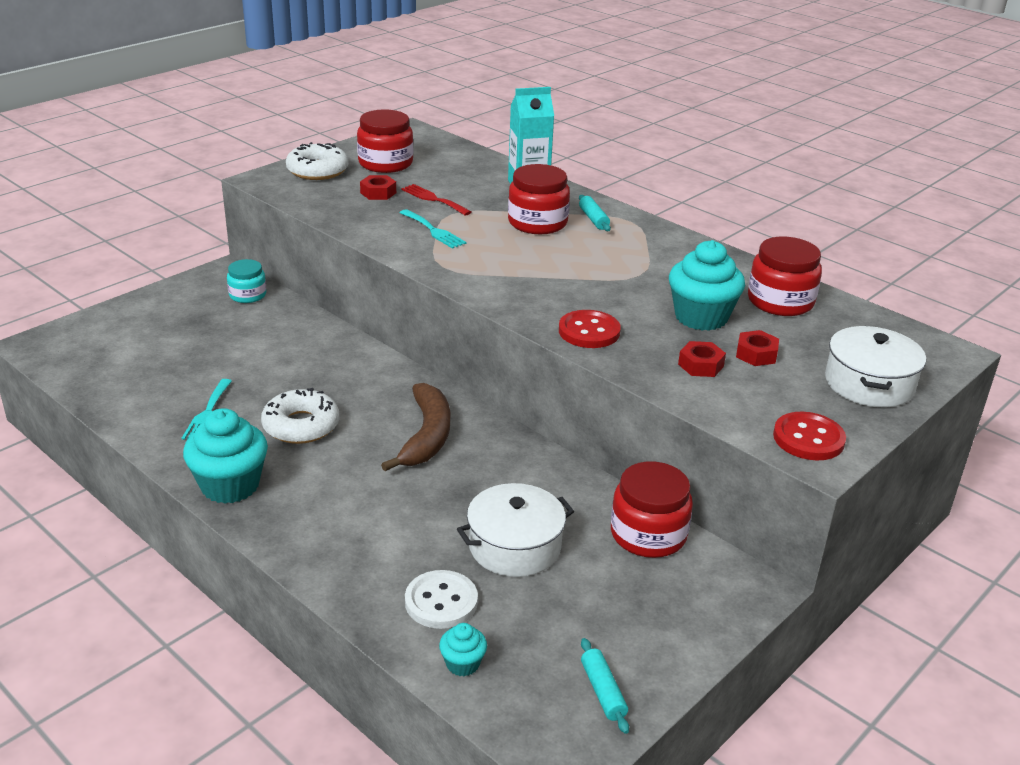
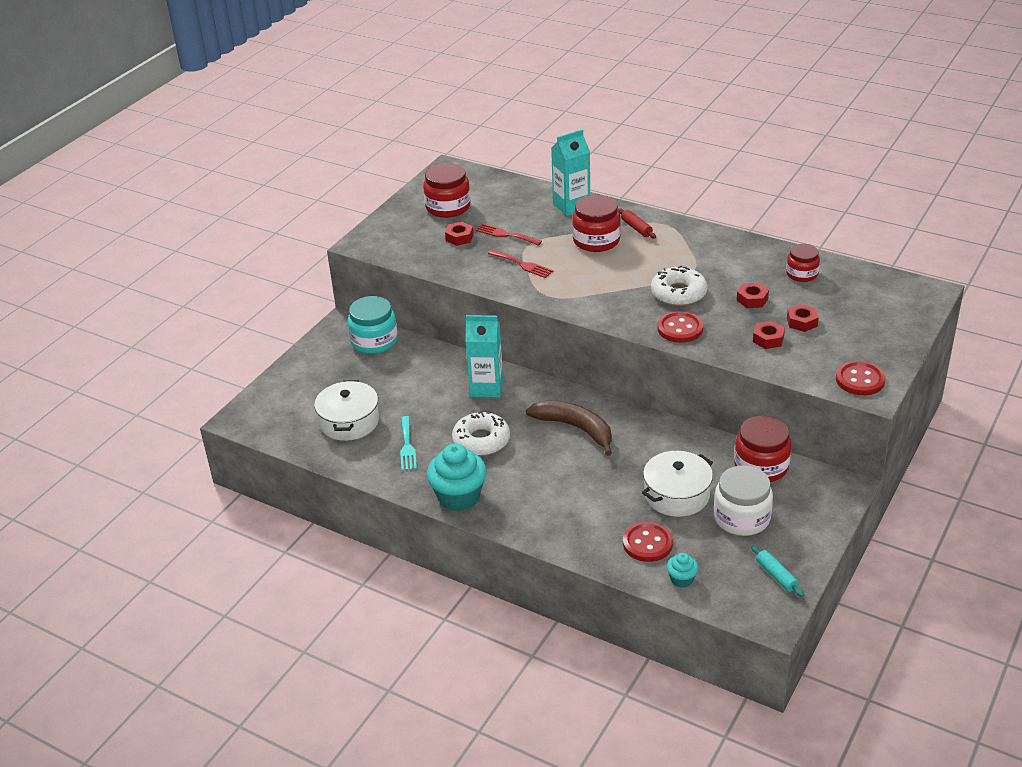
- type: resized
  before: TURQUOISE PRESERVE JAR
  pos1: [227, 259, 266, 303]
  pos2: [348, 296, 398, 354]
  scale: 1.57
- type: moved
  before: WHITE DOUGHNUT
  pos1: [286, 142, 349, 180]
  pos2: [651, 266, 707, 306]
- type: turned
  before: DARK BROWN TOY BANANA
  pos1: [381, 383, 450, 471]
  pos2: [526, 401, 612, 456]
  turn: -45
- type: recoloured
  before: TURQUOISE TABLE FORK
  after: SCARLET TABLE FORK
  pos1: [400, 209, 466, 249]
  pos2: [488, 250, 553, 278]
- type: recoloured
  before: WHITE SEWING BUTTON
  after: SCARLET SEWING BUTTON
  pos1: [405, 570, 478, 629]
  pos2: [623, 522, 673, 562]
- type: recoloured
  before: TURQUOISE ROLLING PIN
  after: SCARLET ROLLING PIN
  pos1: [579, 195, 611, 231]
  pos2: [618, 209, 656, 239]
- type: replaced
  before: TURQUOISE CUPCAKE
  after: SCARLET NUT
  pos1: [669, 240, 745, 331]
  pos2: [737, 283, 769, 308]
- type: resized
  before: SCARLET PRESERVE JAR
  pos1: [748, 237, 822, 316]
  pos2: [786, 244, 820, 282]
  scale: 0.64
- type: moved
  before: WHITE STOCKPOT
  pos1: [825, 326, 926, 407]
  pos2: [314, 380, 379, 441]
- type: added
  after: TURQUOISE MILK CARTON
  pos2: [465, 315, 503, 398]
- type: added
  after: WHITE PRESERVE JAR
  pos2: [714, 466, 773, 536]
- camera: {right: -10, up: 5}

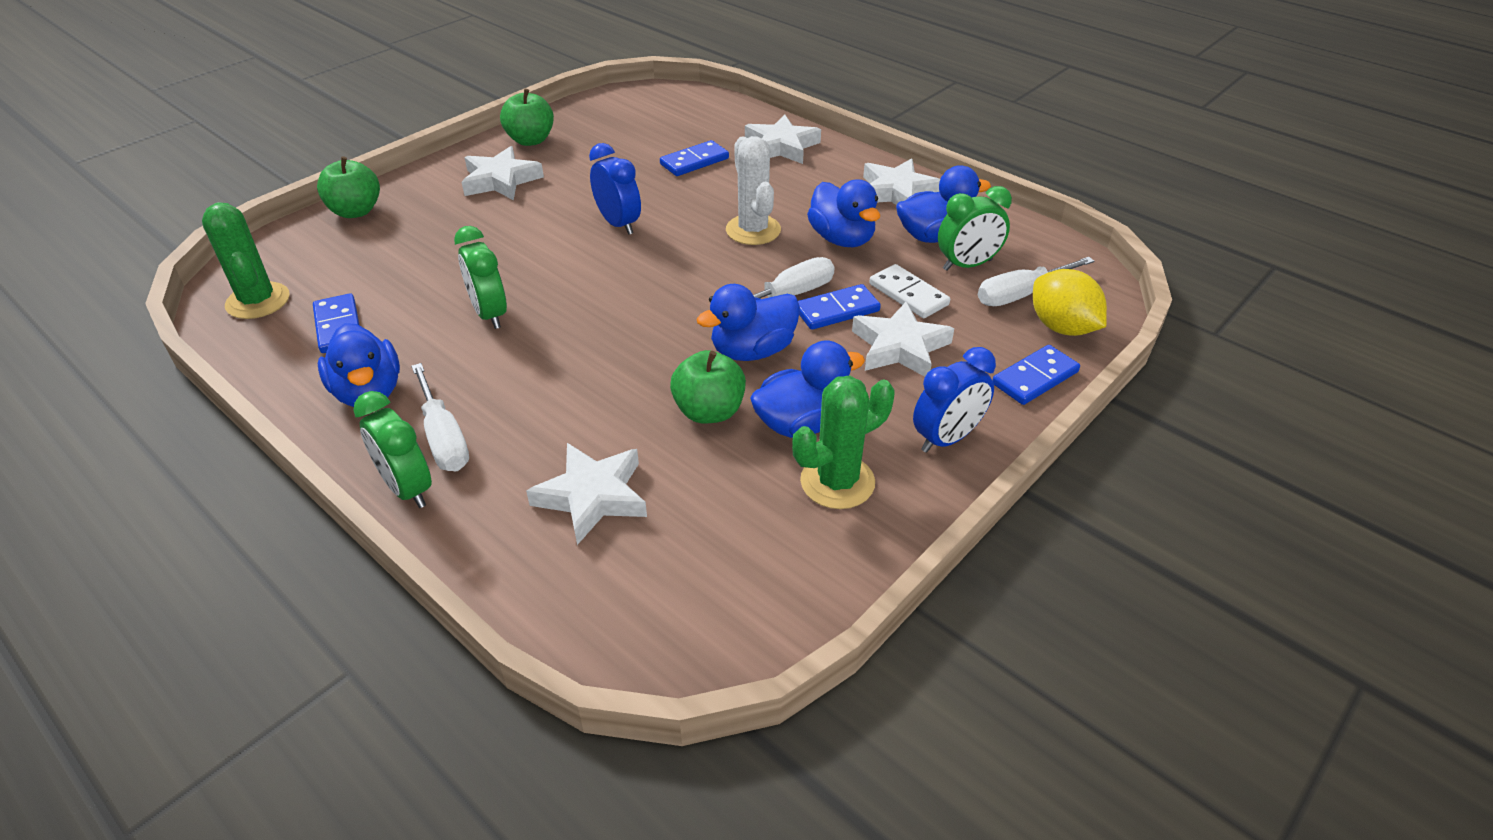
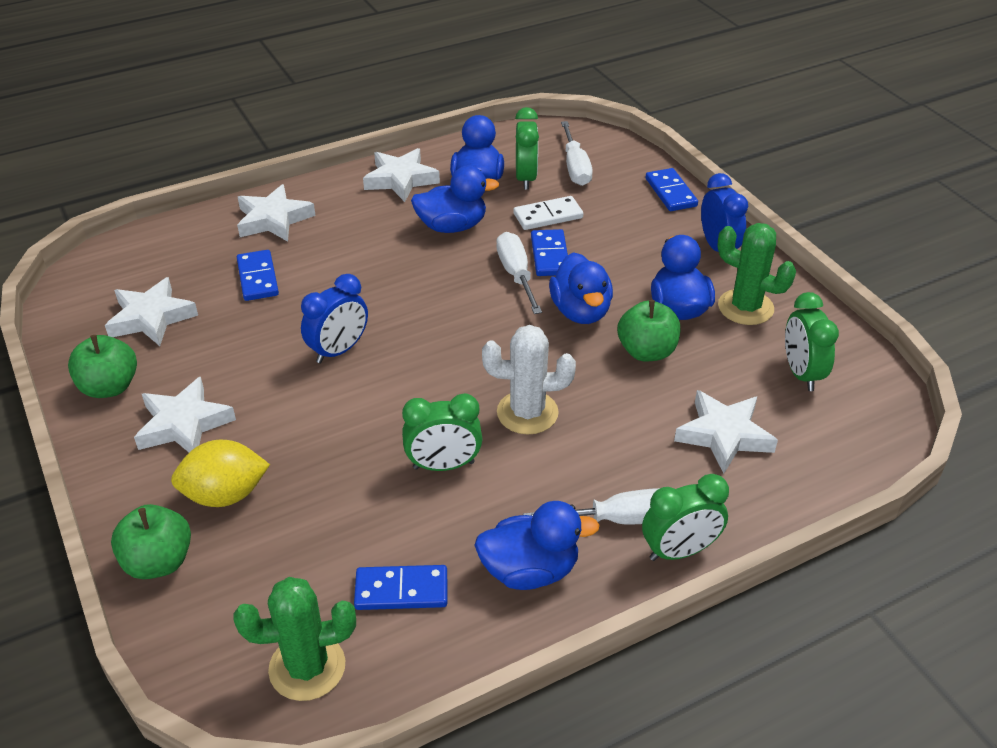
- type: turned
  before: BLUE ALARM CLOCK
  pos1: [589, 143, 641, 235]
  pos2: [301, 274, 368, 363]
  turn: 150
- type: moved
  before: WHITE PRICKLY PLANT
  pos1: [726, 136, 781, 245]
  pos2: [482, 325, 576, 435]
- type: turned
  before: GREEN PRICKLY PLANT
  pos1: [792, 376, 894, 509]
  pos2: [717, 223, 796, 325]
  turn: -45
- type: moved
  before: WHITE FIVE-POINTED STAR
  pos1: [852, 301, 954, 377]
  pos2: [105, 277, 198, 346]
- type: moved
  before: BRIGHT YELLOW TOY LEMON
  pos1: [1033, 269, 1107, 336]
  pos2: [171, 440, 270, 507]
- type: added
  after: GREEN ALARM CLOCK
  pos2: [785, 292, 839, 391]
- camera: {right: -70, up: 0}

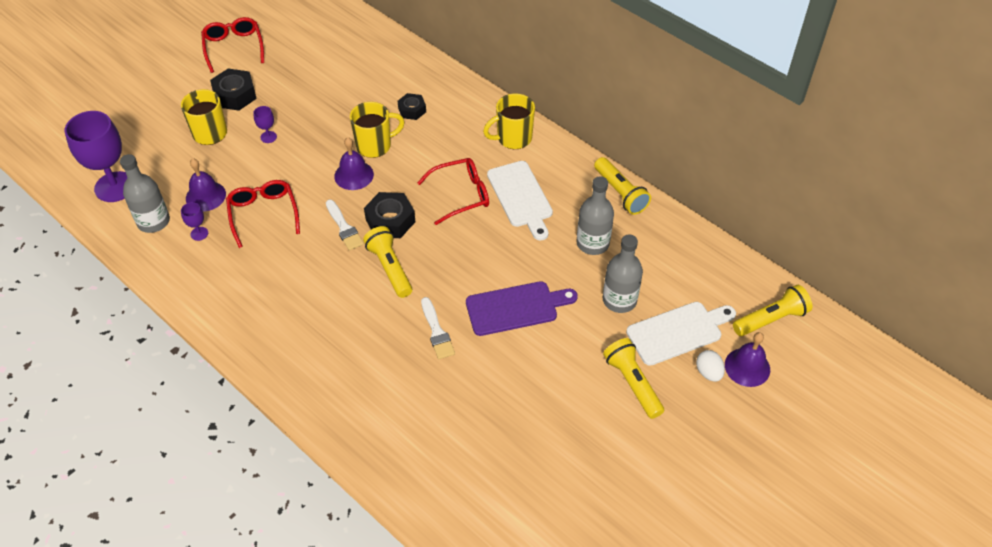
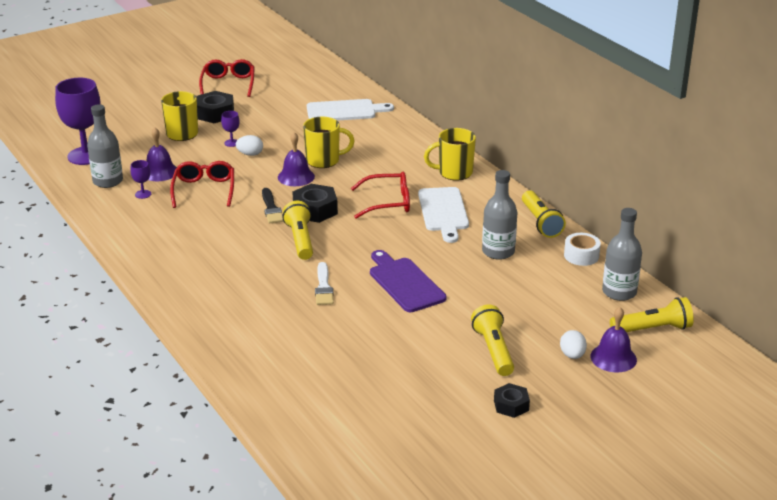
- type: recoloured
  before: WHITE PAINTBRUSH
  after: JET-BLACK PAINTBRUSH
  pos1: [326, 199, 364, 251]
  pos2: [262, 188, 284, 223]
- type: moved
  before: JET-BLACK NUT
  pos1: [398, 93, 426, 120]
  pos2: [494, 383, 530, 418]
- type: turned
  before: PURPLE CHOPPING BOARD
  pos1: [466, 281, 578, 336]
  pos2: [370, 250, 447, 312]
  turn: -120
- type: moved
  before: GRAY DRINK BOTTLE
  pos1: [603, 235, 643, 313]
  pos2: [602, 208, 642, 301]
- type: moved
  before: WHITE CHOPPING BOARD
  pos1: [626, 302, 736, 366]
  pos2: [307, 99, 394, 121]
- type: added
  after: WHITE TOY EGG
  pos2: [236, 135, 263, 156]
- type: added
  after: WHITE TAPE
  pos2: [564, 233, 601, 266]
- camera: {right: 15, up: -20}

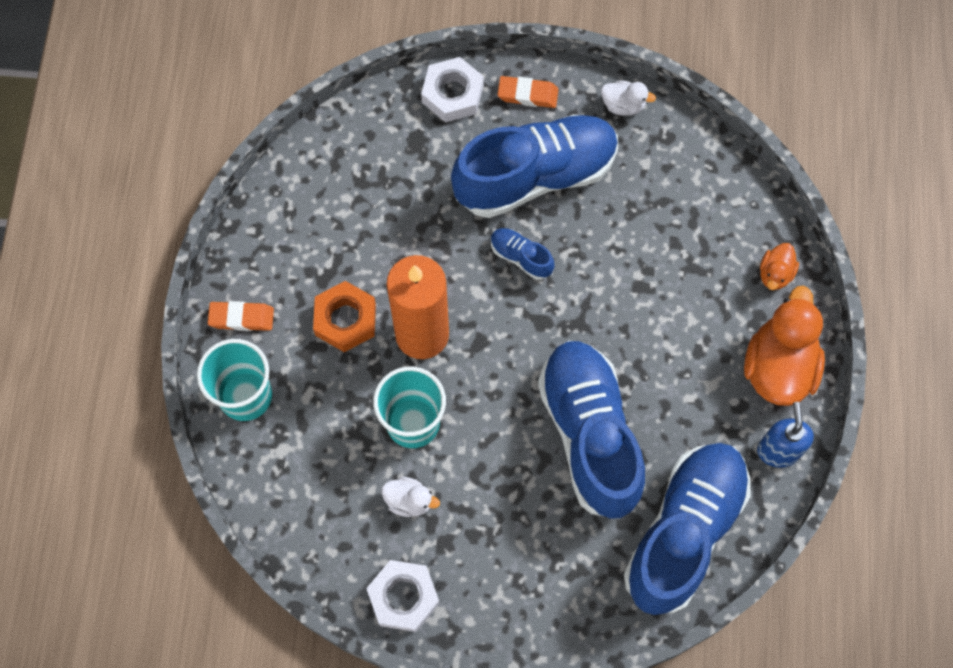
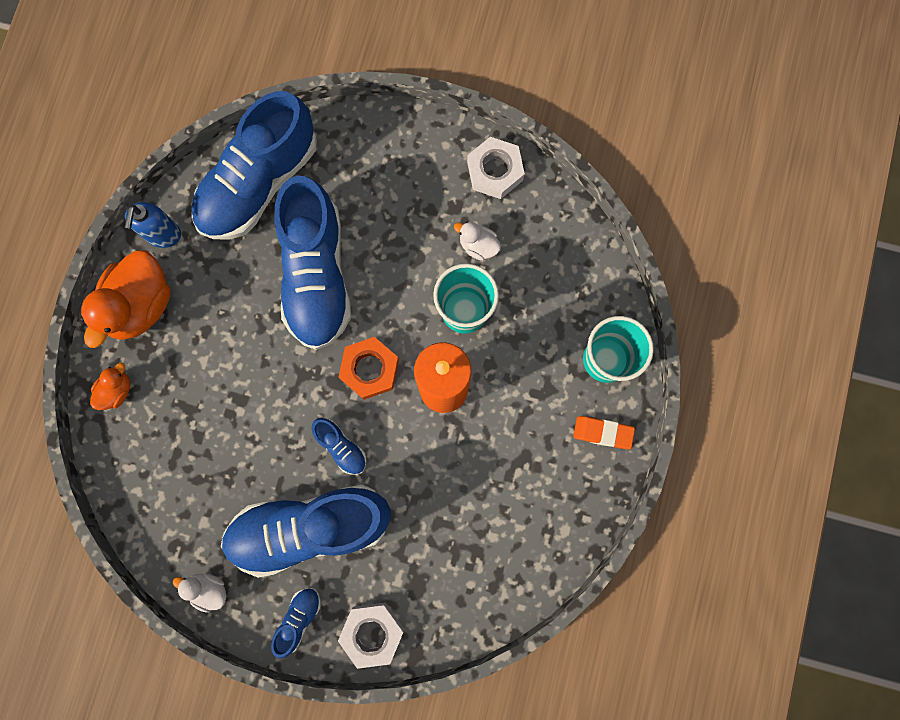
- type: moved
  before: ORANGE-COLOURED NUT
  pos1: [313, 281, 376, 352]
  pos2: [339, 337, 399, 400]
- type: replaced
  before: ORANGE-COLOURED PENCIL ERASER
  after: BLUE SNEAKER
  pos1: [497, 76, 559, 108]
  pos2: [271, 588, 321, 659]
- camera: {right: -170, up: 10}

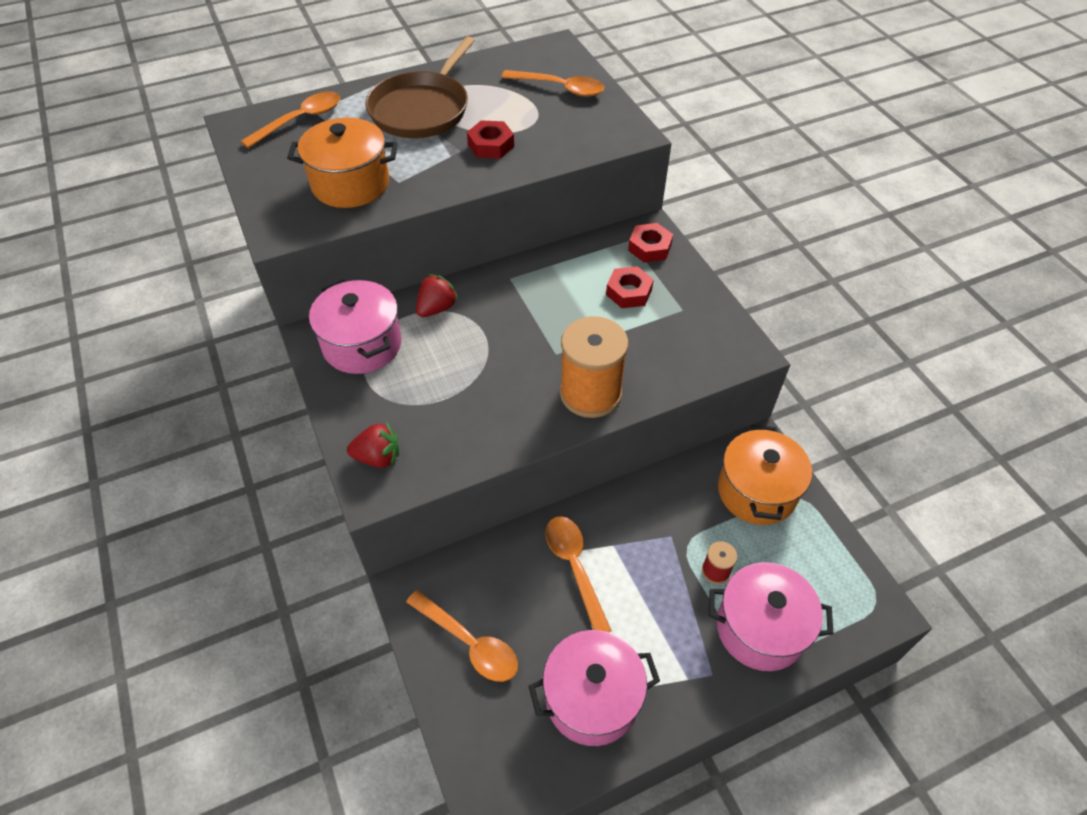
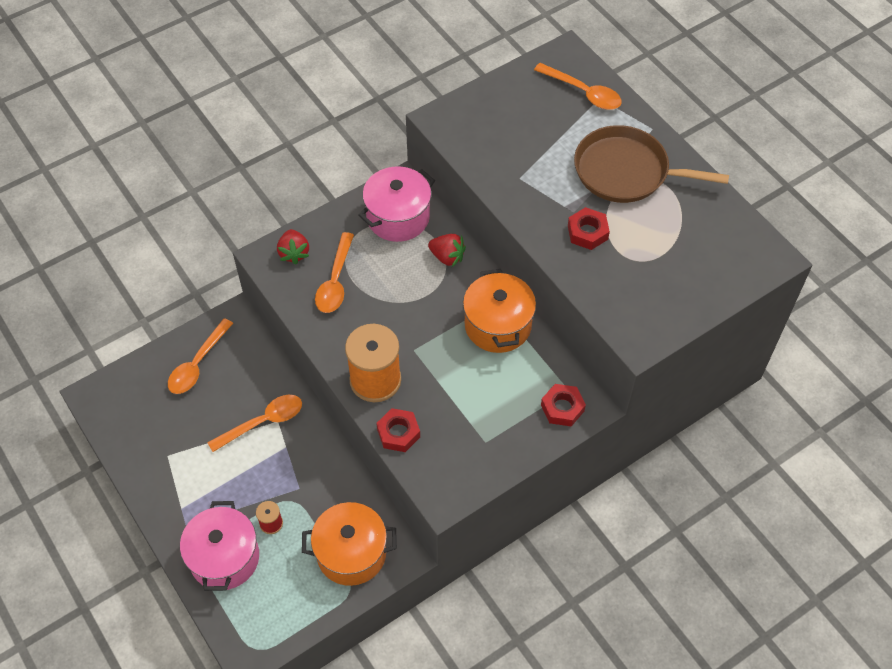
- type: moved
  before: ORANGE-COLOURED STOCKPOT
  pos1: [287, 118, 398, 208]
  pos2: [463, 269, 536, 353]
- type: moved
  before: ORANGE-COLOURED TABLESPOON
  pos1: [501, 70, 604, 97]
  pos2: [315, 232, 354, 313]
- type: removed
  before: ROSE-PINK STOCKPOT
  pos1: [529, 630, 660, 746]
- type: moved
  before: SCARLET NUT
  pos1: [606, 266, 654, 308]
  pos2: [376, 408, 420, 452]
- camera: {right: 80, up: 5}

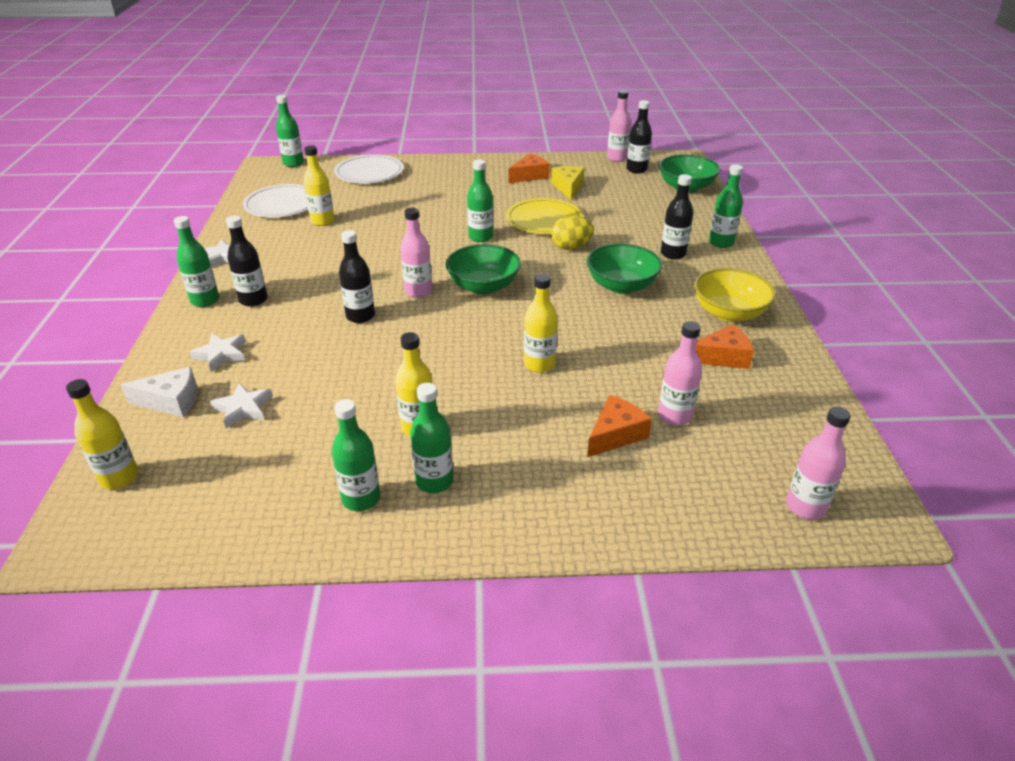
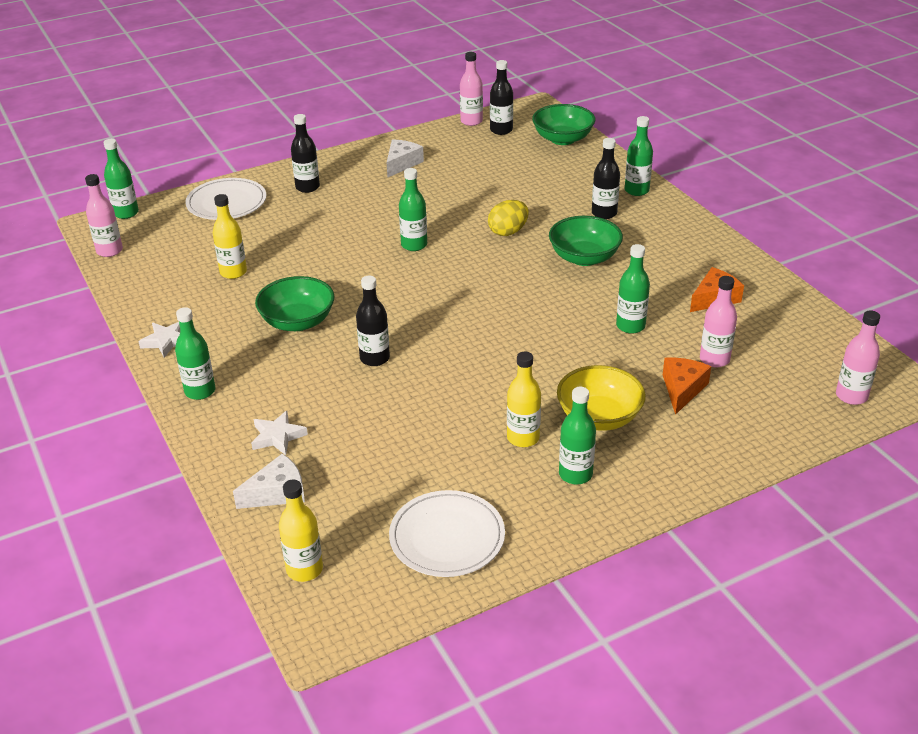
- type: removed
  before: WHITE FIVE-POINTED STAR
  pos1: [210, 383, 273, 428]
- type: moved
  before: JET-BLACK DRINK BOTTLE
  pos1: [226, 215, 268, 307]
  pos2: [291, 114, 320, 193]
- type: moved
  before: WHITE FLAT DISH
  pos1: [243, 184, 308, 218]
  pos2: [389, 490, 505, 577]
- type: moved
  before: GREEN DRINK BOTTLE
  pos1: [332, 399, 380, 511]
  pos2: [616, 244, 650, 334]
- type: moved
  before: ROSE-PINK DRINK BOTTLE
  pos1: [400, 208, 432, 298]
  pos2: [85, 174, 123, 257]
- type: moved
  before: GREEN BOWL
  pos1: [445, 244, 521, 294]
  pos2: [255, 276, 335, 331]
- type: removed
  before: BRIGHT YELLOW FLAT DISH
  pos1: [506, 198, 583, 234]
- type: recoloured
  before: ORANGE-COLOURED PIECE OF CHEESE
  after: WHITE PIECE OF CHEESE
  pos1: [508, 153, 550, 183]
  pos2: [386, 139, 424, 178]
- type: removed
  before: BRIGHT YELLOW DRINK BOTTLE
  pos1: [524, 274, 558, 373]
- type: removed
  before: BRIGHT YELLOW PIECE OF CHEESE
  pos1: [551, 166, 585, 200]
- type: moved
  before: BRIGHT YELLOW BOWL
  pos1: [694, 268, 776, 322]
  pos2: [557, 365, 646, 431]
- camera: {right: -25, up: 0}

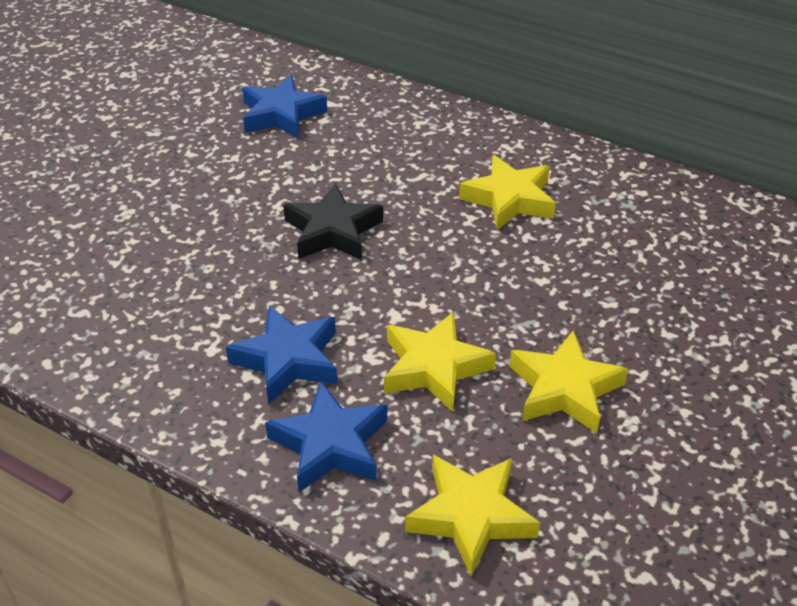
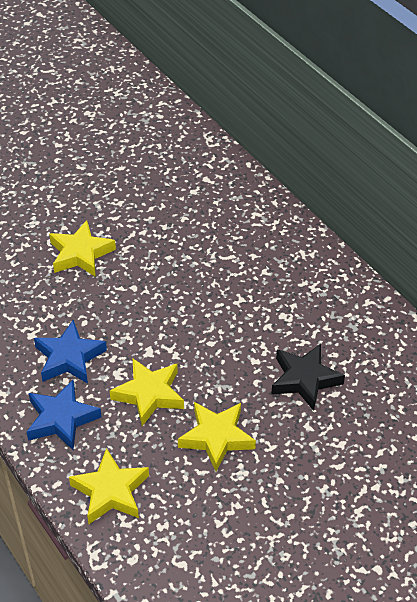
- type: removed
  before: BLUE FIVE-POINTED STAR
  pos1: [242, 75, 327, 139]
- type: moved
  before: JET-BLACK FIVE-POINTED STAR
  pos1: [283, 183, 383, 260]
  pos2: [271, 344, 345, 411]
- type: moved
  before: BRIGHT YELLOW FIVE-POINTED STAR
  pos1: [459, 155, 556, 230]
  pos2: [49, 220, 116, 277]
- camera: {right: 25, up: 5}

